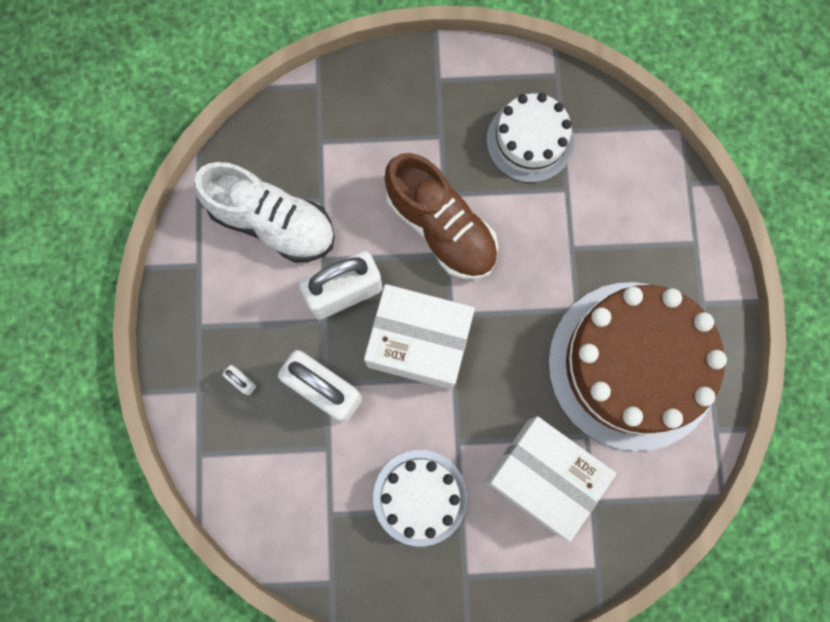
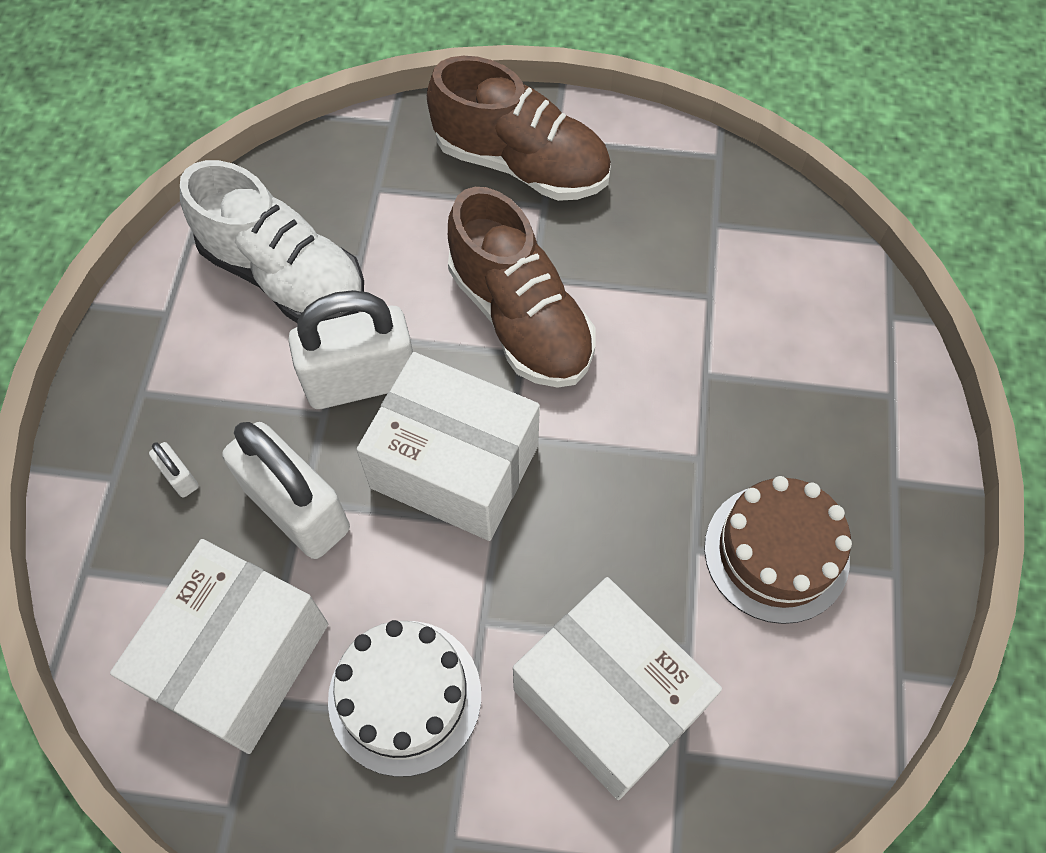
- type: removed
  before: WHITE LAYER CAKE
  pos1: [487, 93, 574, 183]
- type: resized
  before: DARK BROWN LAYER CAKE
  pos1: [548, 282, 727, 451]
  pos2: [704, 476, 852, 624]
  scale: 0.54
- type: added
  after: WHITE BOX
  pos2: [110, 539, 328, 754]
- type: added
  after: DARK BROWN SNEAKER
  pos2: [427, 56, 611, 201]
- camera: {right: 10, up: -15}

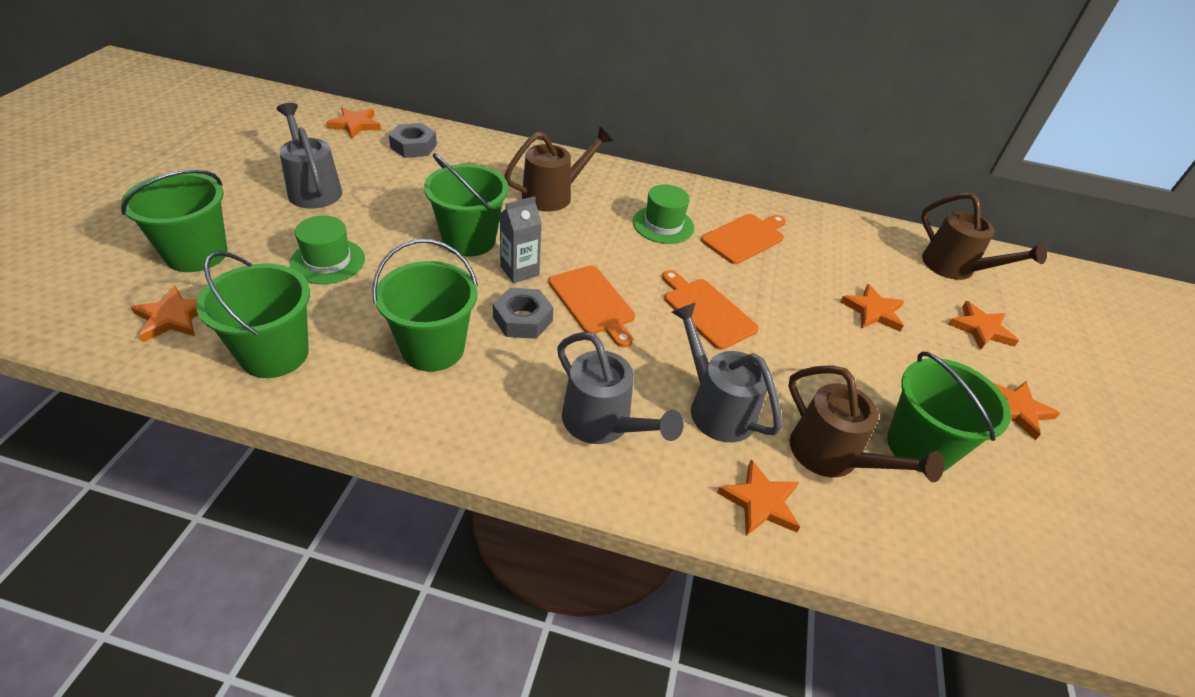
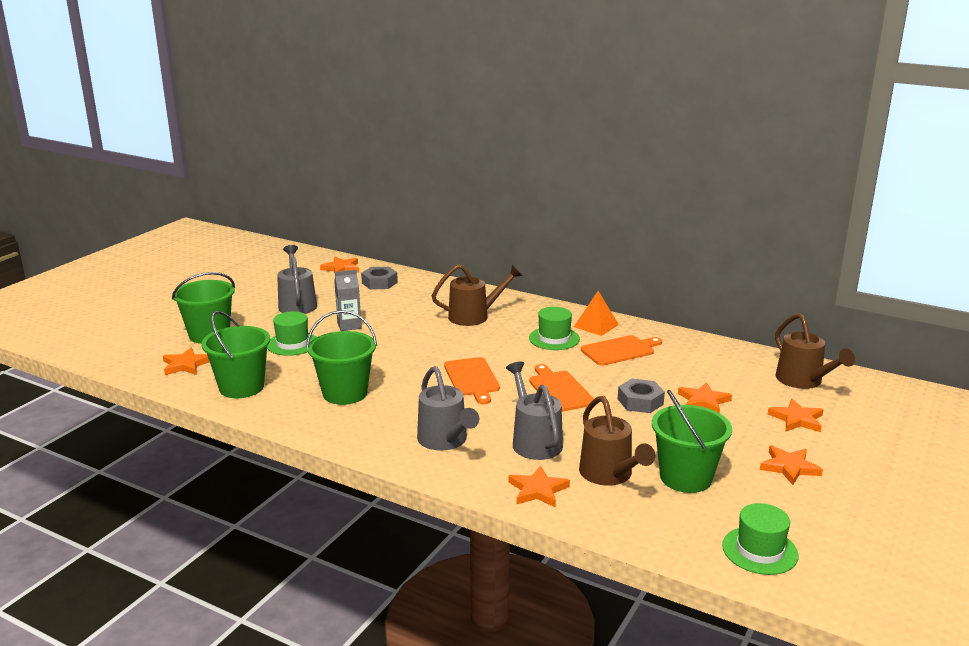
- type: removed
  before: GREEN SAND BUCKET
  pos1: [424, 153, 509, 257]
- type: moved
  before: GRAY NUT
  pos1: [493, 288, 554, 339]
  pos2: [618, 379, 665, 413]
- type: moved
  before: GRAY MILK CARTON
  pos1: [500, 196, 542, 283]
  pos2: [334, 270, 361, 331]
- type: added
  after: ORANGE-COLOURED PYRAMID
  pos2: [574, 291, 619, 336]
- type: added
  after: GREEN TOP HAT
  pos2: [722, 503, 799, 575]
- camera: {right: 20, up: -20}

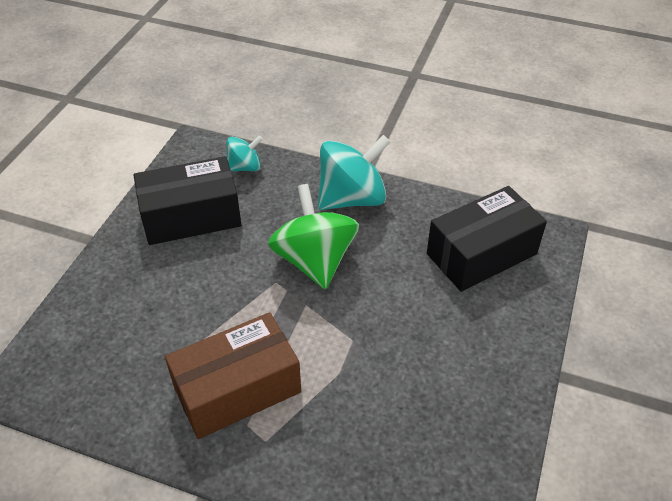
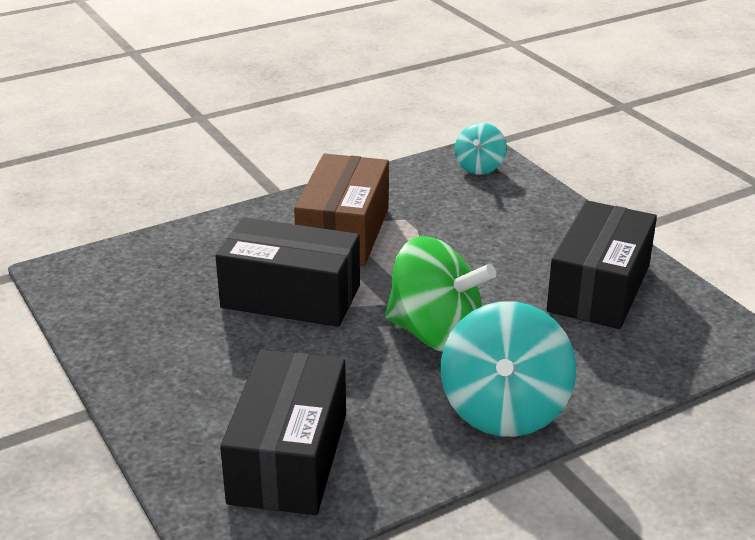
- type: moved
  before: TURQUOISE WHIRLIGIG
  pos1: [226, 135, 263, 172]
  pos2: [454, 123, 507, 175]
- type: added
  after: JET-BLACK BOX
  pos2: [216, 217, 360, 327]
- camera: {right: 130, up: -15}

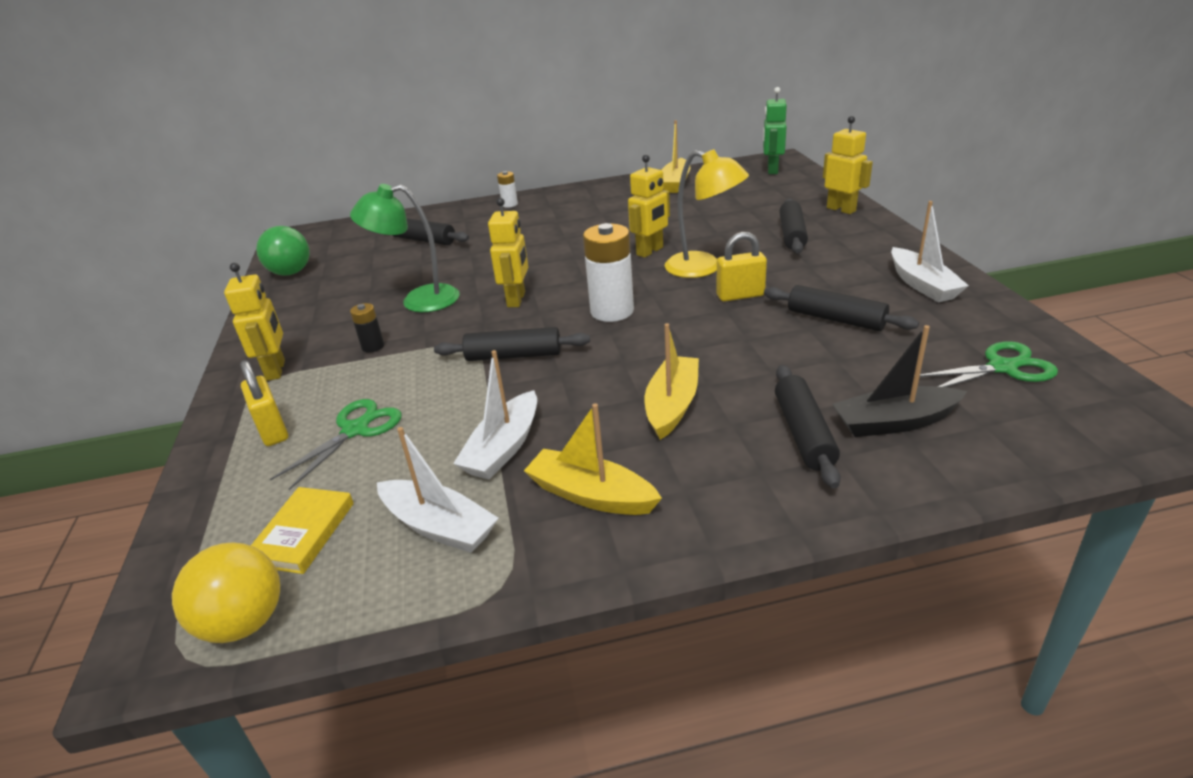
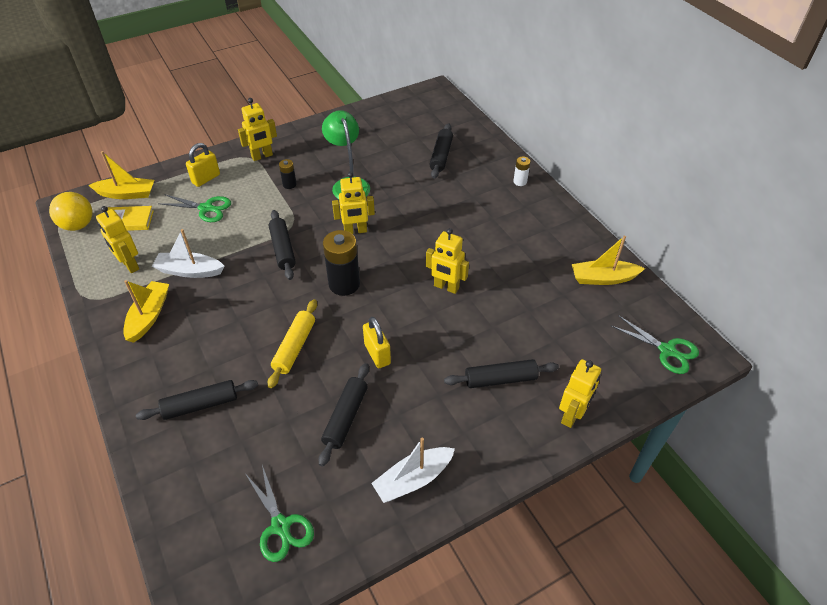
- type: removed
  before: GREEN PLAY BALL
  pos1: [256, 226, 310, 276]
- type: replaced
  before: WHITE TOY BOAT
  after: BRIGHT YELLOW ROBOT
  pos1: [377, 427, 498, 553]
  pos2: [96, 206, 139, 273]
- type: recoloured
  before: WHITE AA BATTERY
  after: JET-BLACK AA BATTERY
  pos1: [583, 223, 634, 322]
  pos2: [323, 230, 360, 296]
- type: moved
  before: BRIGHT YELLOW TOY BOAT
  pos1: [645, 323, 699, 440]
  pos2: [88, 151, 155, 199]
- type: removed
  before: BRIGHT YELLOW LAMP
  pos1: [665, 149, 749, 278]
- type: replaced
  before: GREEN ROBOT
  after: GREEN SHEARS
  pos1: [763, 87, 787, 174]
  pos2: [611, 315, 699, 374]
- type: removed
  before: JET-BLACK TOY BOAT
  pos1: [833, 325, 967, 437]
- type: added
  after: BRIGHT YELLOW ROLLING PIN
  pos2: [268, 299, 317, 388]
- camera: {right: 70, up: 15}

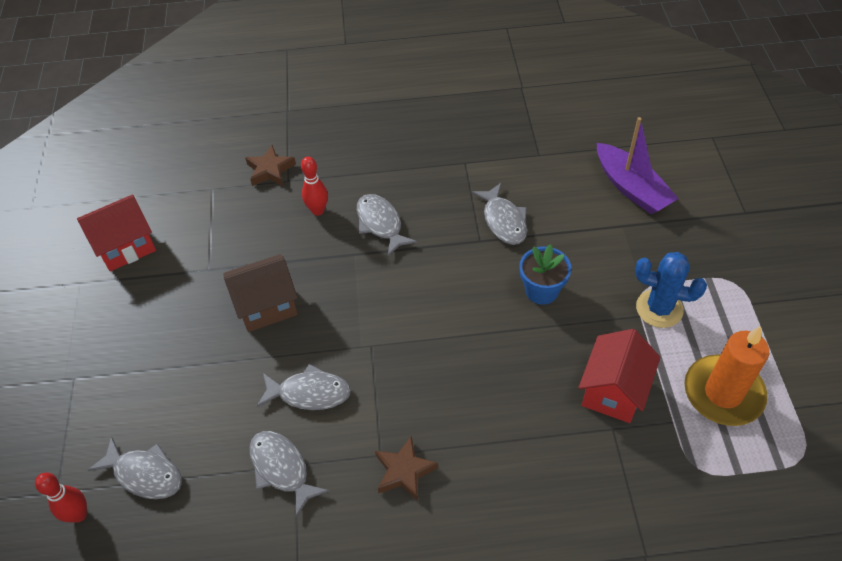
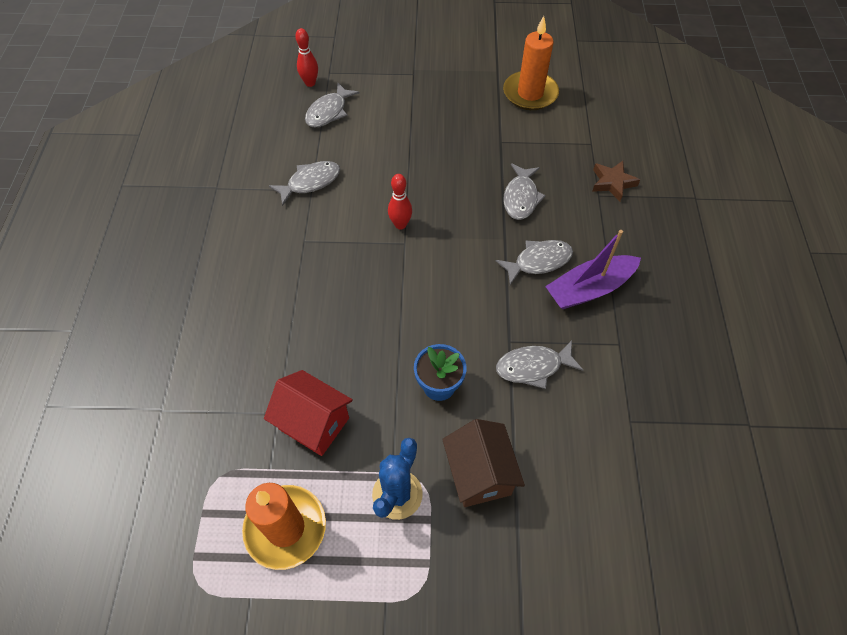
- type: replaced
  before: SCARLET COTTAGE
  after: ORANGE-COLOURED CANDLE
  pos1: [77, 194, 156, 271]
  pos2: [503, 16, 559, 110]
- type: moved
  before: DARK BROWN COTTAGE
  pos1: [223, 254, 298, 332]
  pos2: [442, 419, 525, 507]
- type: moved
  before: GRAY FISH
  pos1: [257, 364, 351, 410]
  pos2: [503, 163, 546, 220]
- type: moved
  before: SCARLET SKITTLE
  pos1: [301, 156, 328, 216]
  pos2: [388, 174, 412, 230]
- type: removed
  before: DARK BROWN FIVE-POINTED STAR
  pos1: [375, 436, 438, 501]
- type: moved
  before: PURPLE TOY BOAT
  pos1: [597, 117, 679, 214]
  pos2: [545, 230, 641, 309]
- camera: {right: 95, up: 5}

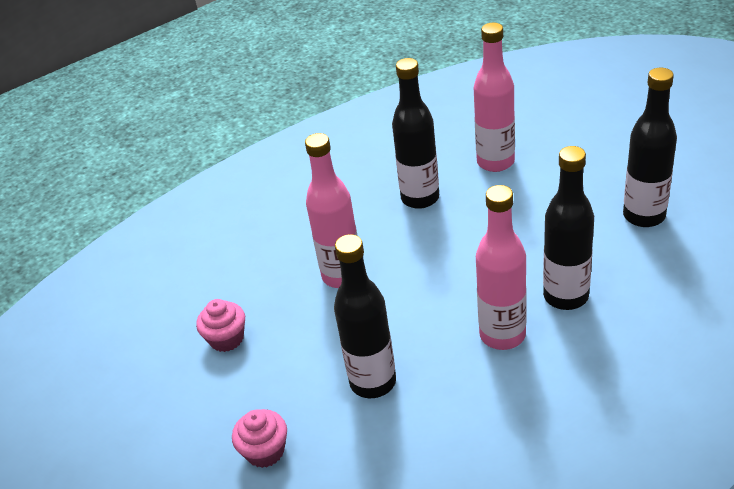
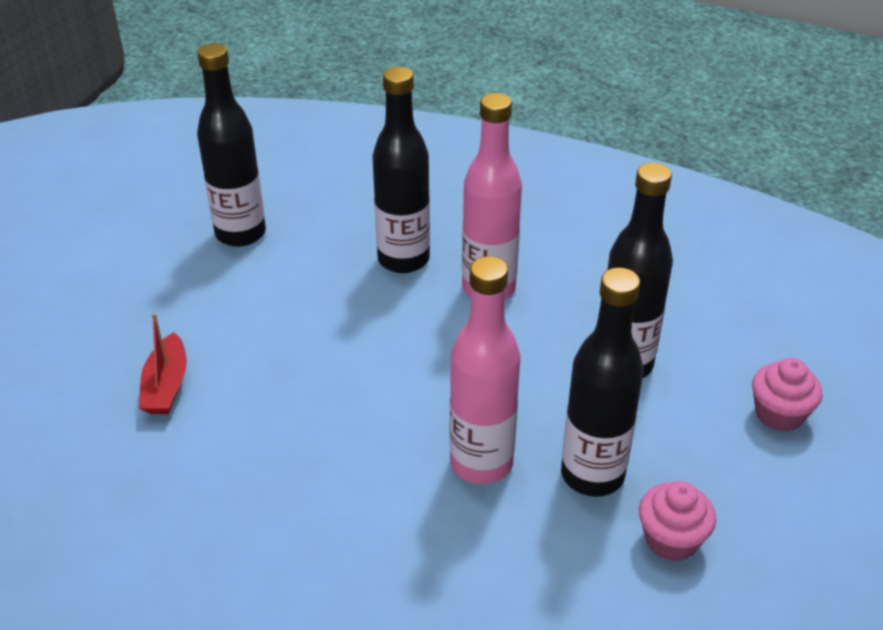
- type: moved
  before: JET-BLACK DRINK BOTTLE
  pos1: [392, 58, 439, 209]
  pos2: [561, 268, 644, 497]
- type: replaced
  before: ROSE-PINK DRINK BOTTLE
  after: SCARLET TOY BOAT
  pos1: [473, 23, 515, 172]
  pos2: [139, 313, 187, 414]
- camera: {right: -125, up: 0}

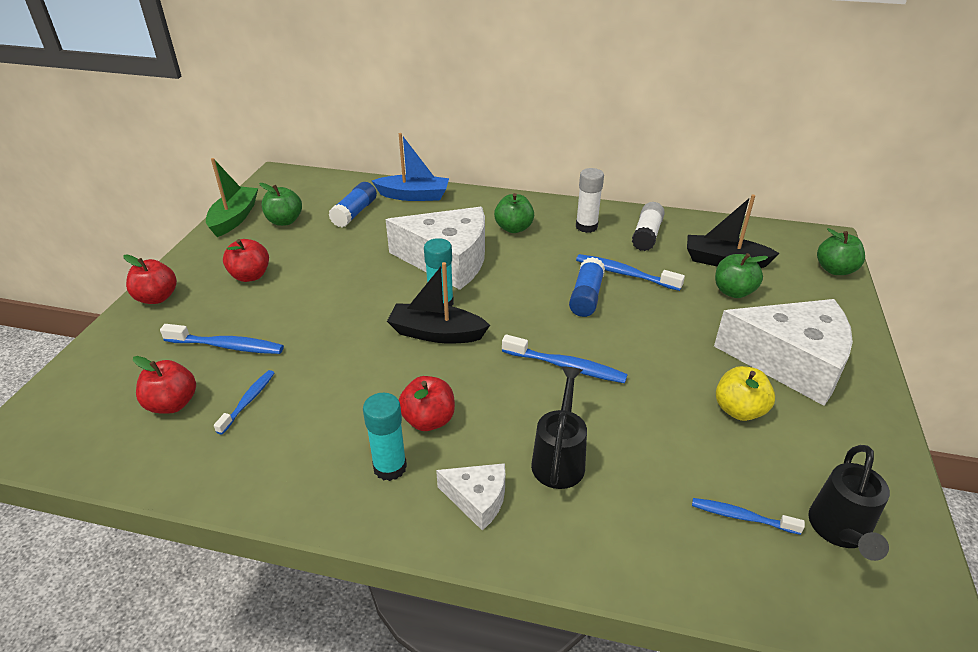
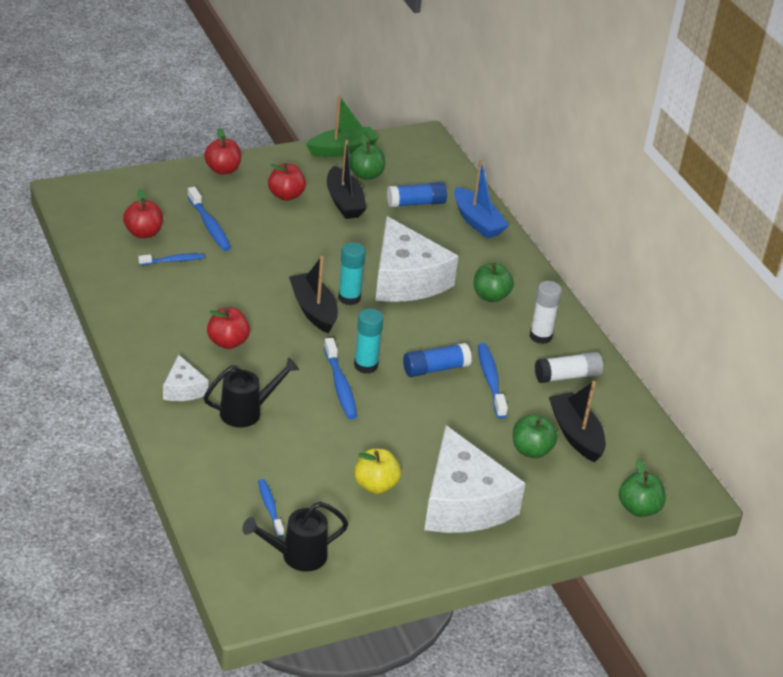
- type: moved
  before: TURQUOISE STICK OF GLUE
  pos1: [363, 393, 407, 481]
  pos2: [354, 309, 383, 374]
- type: added
  after: JET-BLACK TOY BOAT
  pos2: [327, 140, 367, 219]
- camera: {right: 50, up: 0}

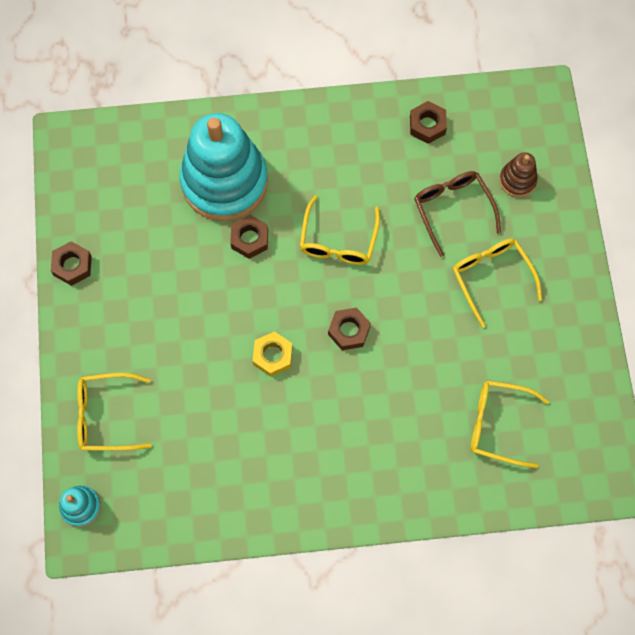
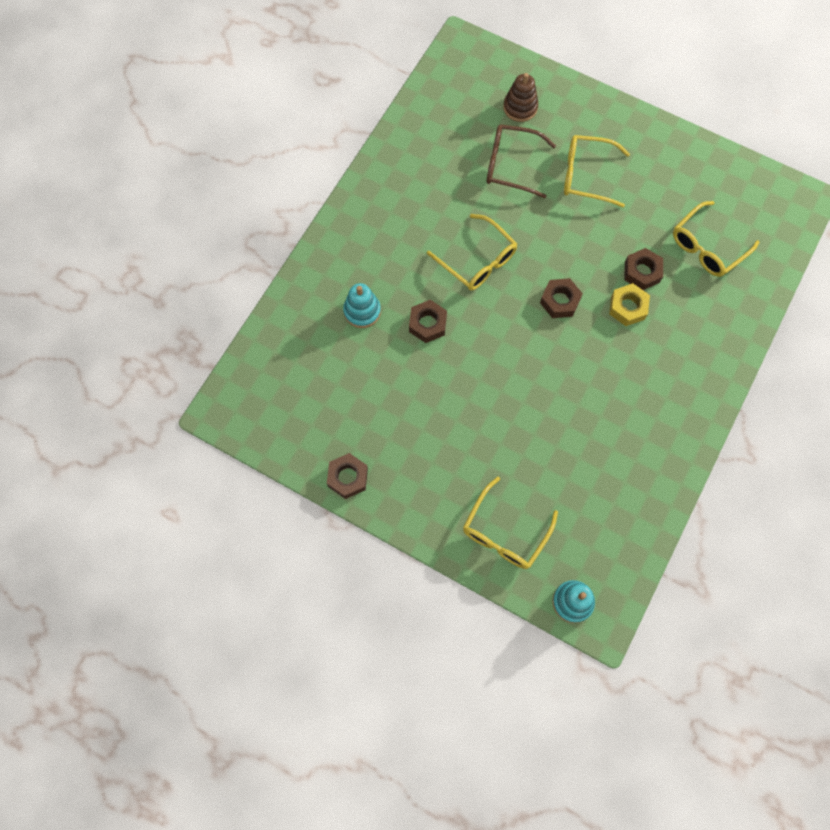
- type: resized
  before: TURQUOISE STACKING RINGS
  pos1: [180, 113, 268, 221]
  pos2: [343, 283, 381, 328]
  scale: 0.43
- type: moved
  before: BRIGHT YELLOW NUT
  pos1: [253, 331, 293, 377]
  pos2: [609, 283, 650, 326]
- type: moved
  before: DARK BROWN NUT
  pos1: [410, 101, 447, 144]
  pos2: [625, 248, 663, 290]
- camera: {right: -55, up: 0}

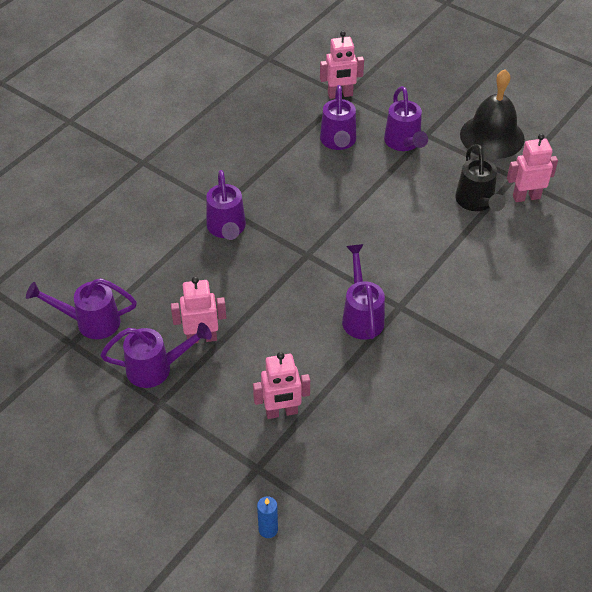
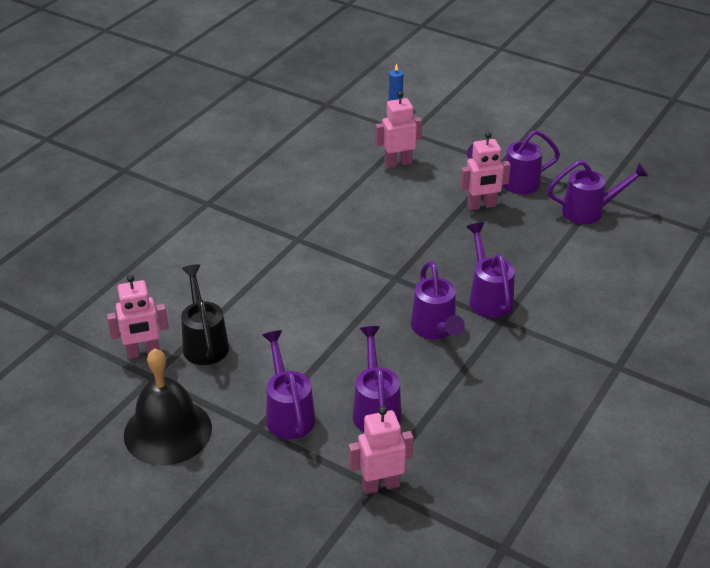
- type: moved
  before: PURPLE WATERING POT
  pos1: [342, 244, 385, 339]
  pos2: [411, 261, 465, 339]
- camera: {right: 175, up: -10}

